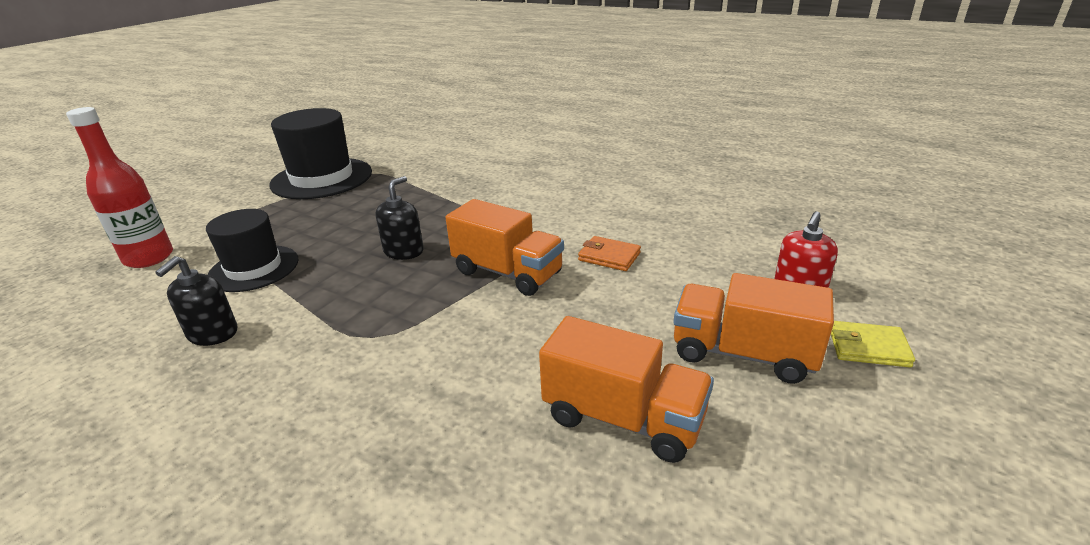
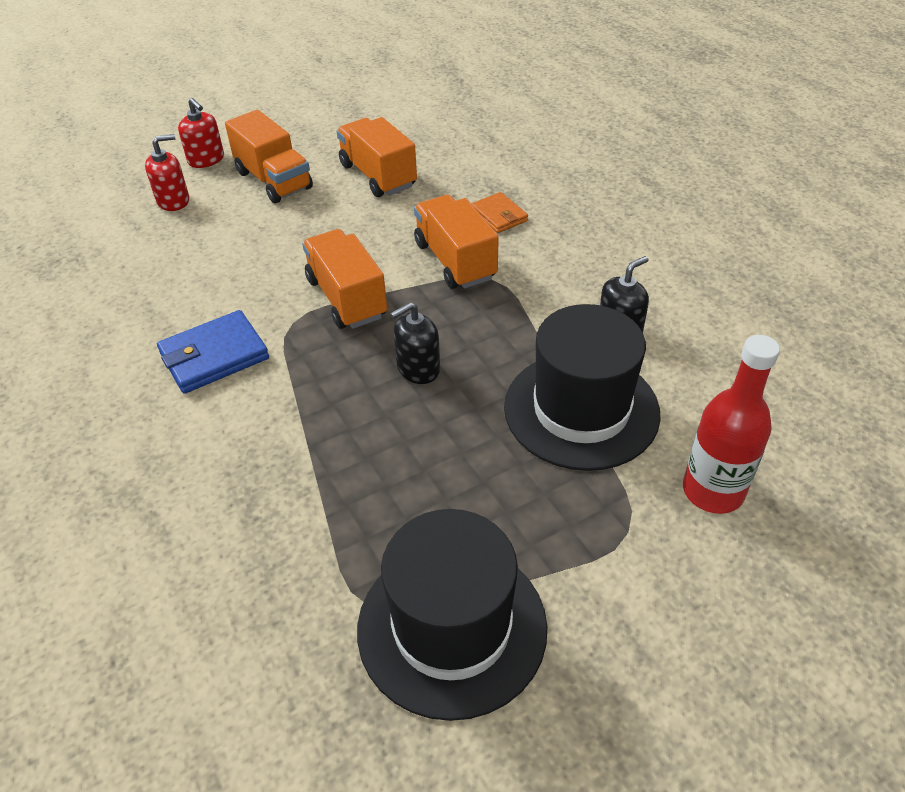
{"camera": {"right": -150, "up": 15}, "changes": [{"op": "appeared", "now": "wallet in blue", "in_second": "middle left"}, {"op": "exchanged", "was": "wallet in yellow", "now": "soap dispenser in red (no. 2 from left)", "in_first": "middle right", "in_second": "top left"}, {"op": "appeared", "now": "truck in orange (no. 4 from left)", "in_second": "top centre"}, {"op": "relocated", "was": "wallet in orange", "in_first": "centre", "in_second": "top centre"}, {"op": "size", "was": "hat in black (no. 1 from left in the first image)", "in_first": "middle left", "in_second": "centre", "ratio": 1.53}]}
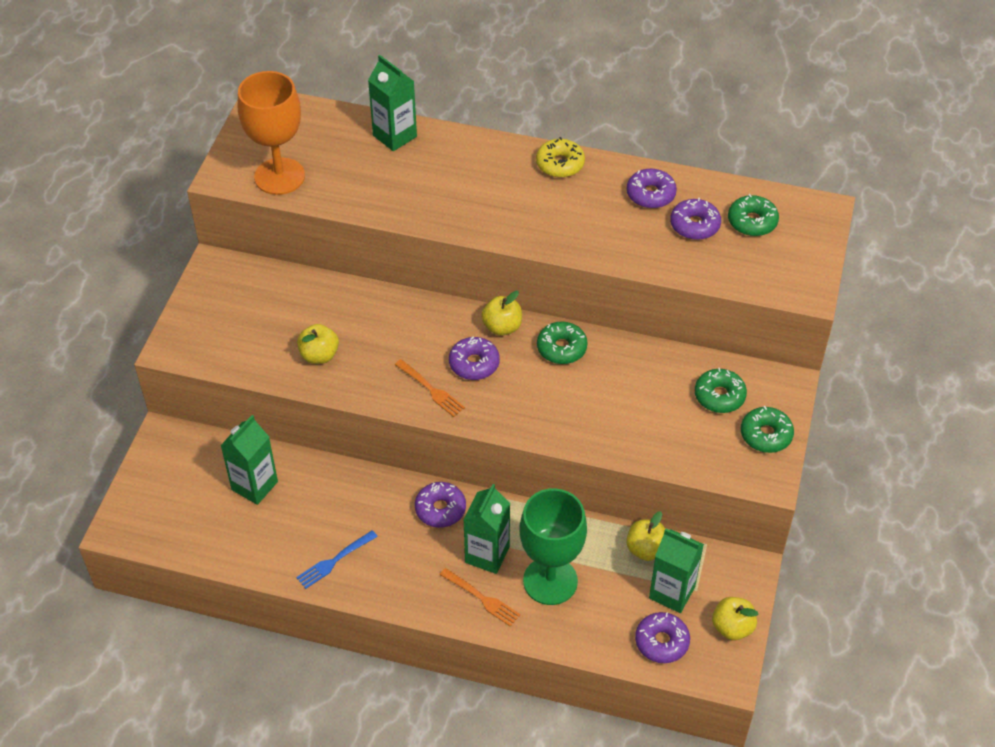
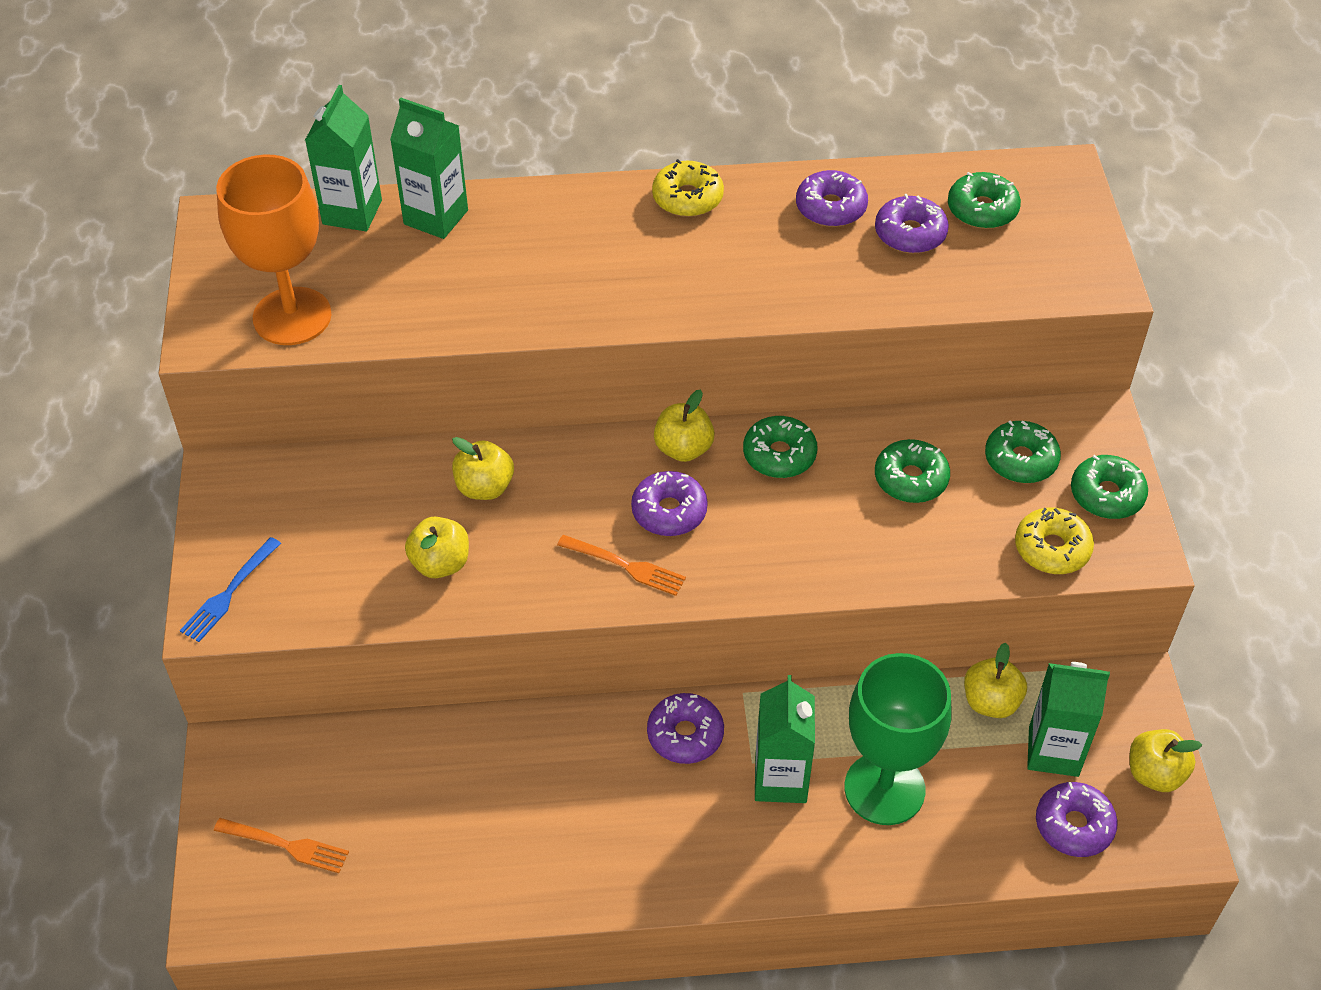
{"camera": {"right": -20, "up": 0}, "changes": [{"op": "relocated", "was": "fork in blue", "in_first": "bottom centre", "in_second": "middle left"}, {"op": "relocated", "was": "fork in orange (no. 2 from left in the first image)", "now": "fork in orange (no. 1 from left)", "in_first": "bottom centre", "in_second": "bottom left"}, {"op": "relocated", "was": "carton in green (no. 1 from left)", "in_first": "middle left", "in_second": "top left"}, {"op": "appeared", "now": "apple in yellow (no. 2 from left)", "in_second": "centre"}, {"op": "appeared", "now": "donut in green (no. 2 from left)", "in_second": "middle right"}, {"op": "appeared", "now": "donut in yellow (no. 2 from left)", "in_second": "middle right"}]}
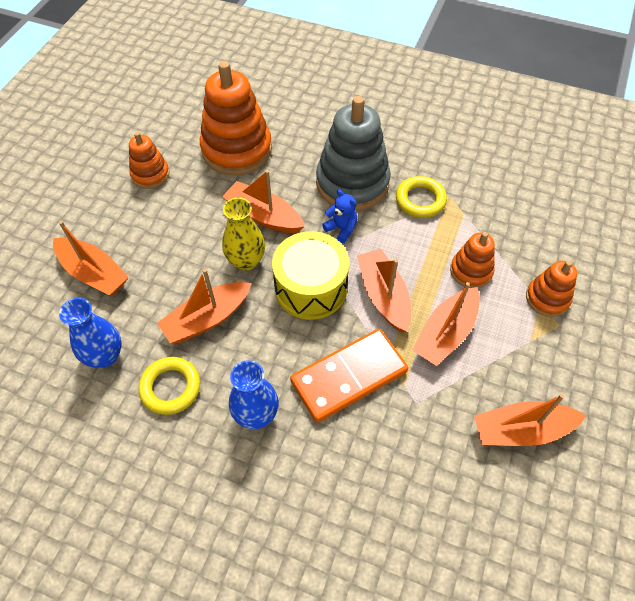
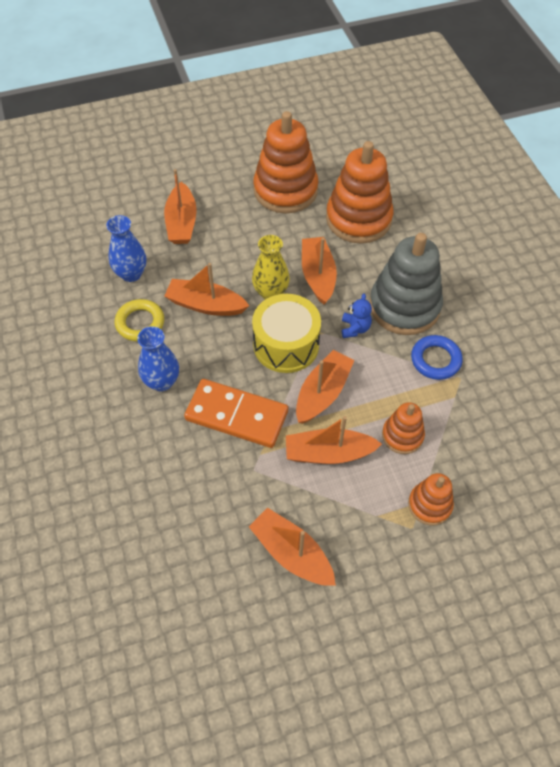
{"camera": {"right": 50, "up": 0}, "changes": [{"op": "size", "was": "stacking toy in orange (no. 1 from left)", "in_first": "top left", "in_second": "top centre", "ratio": 1.9}, {"op": "colour", "was": "ring in yellow (no. 2 from left)", "now": "ring in blue", "in_first": "top centre", "in_second": "middle right"}]}
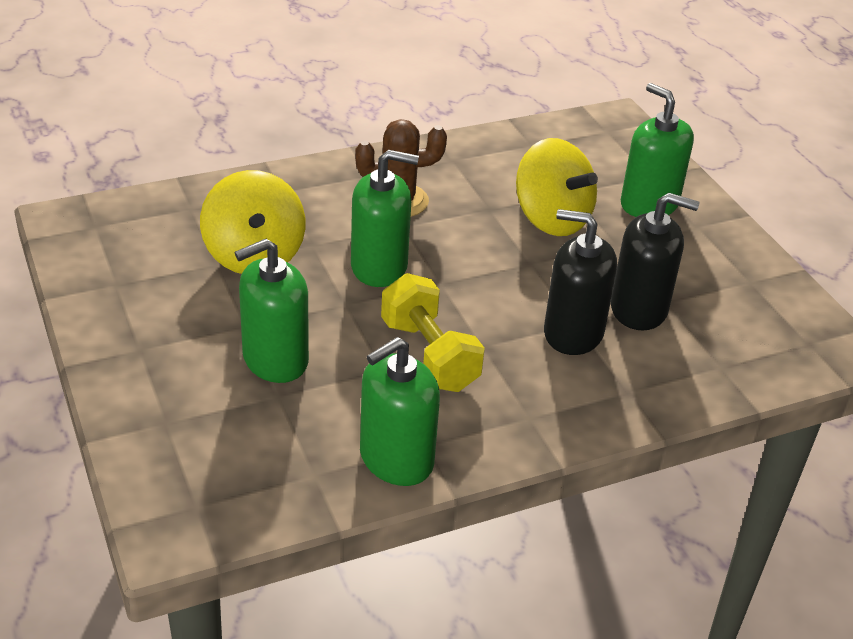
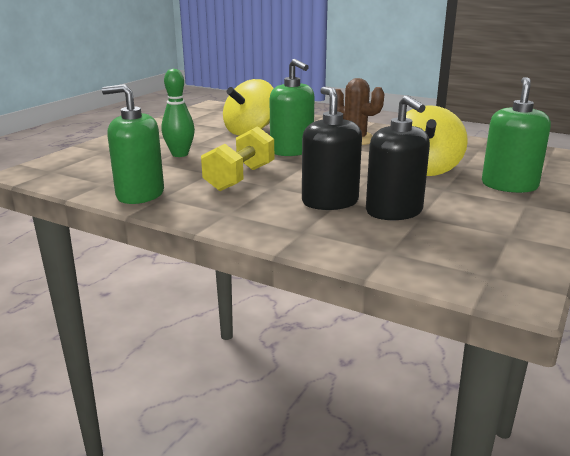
{"camera": {"right": 55, "up": -15}, "changes": [{"op": "exchanged", "was": "soap dispenser in green (no. 1 from left)", "now": "bowling pin in green", "in_first": "middle left", "in_second": "top left"}]}
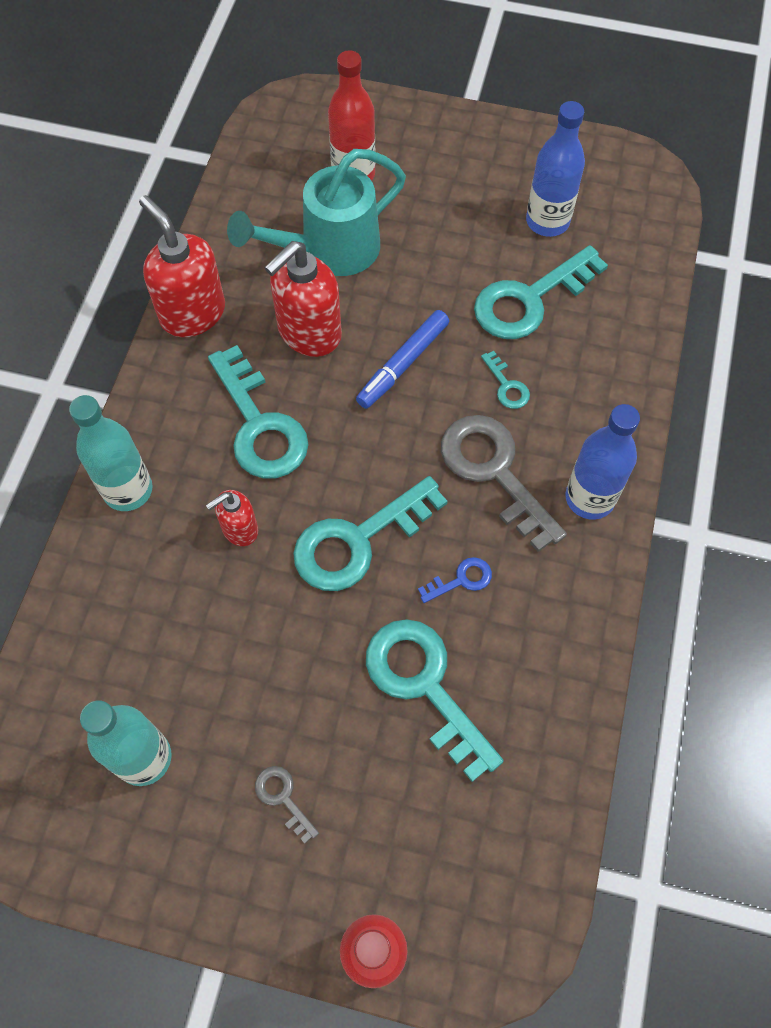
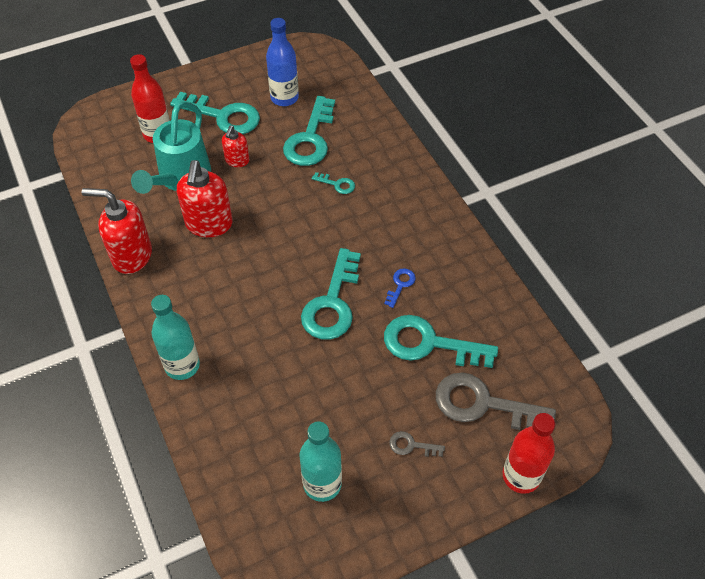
{"camera": {"right": -40, "up": -10}, "changes": [{"op": "relocated", "was": "key in turquoise (no. 1 from left)", "in_first": "centre", "in_second": "top left"}, {"op": "relocated", "was": "soap dispenser in red (no. 2 from left in the first image)", "now": "soap dispenser in red (no. 3 from left)", "in_first": "middle left", "in_second": "top centre"}, {"op": "relocated", "was": "key in grey (no. 2 from left)", "in_first": "centre", "in_second": "bottom right"}, {"op": "missing", "was": "marker in blue", "in_first": "centre"}, {"op": "missing", "was": "bottle in blue (no. 2 from left)", "in_first": "middle right"}]}
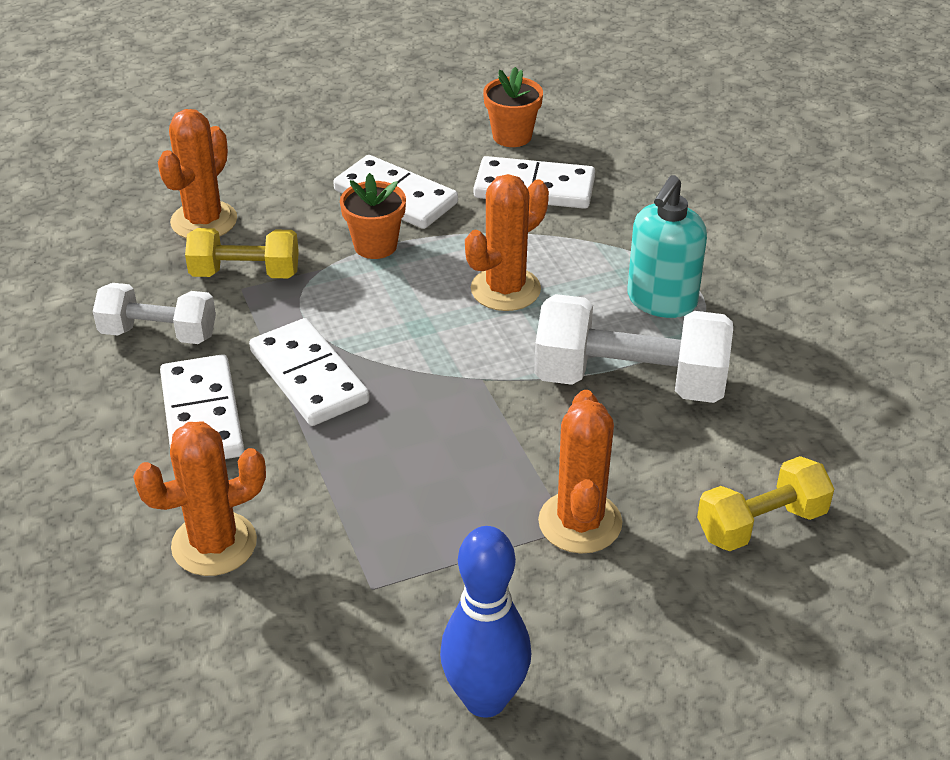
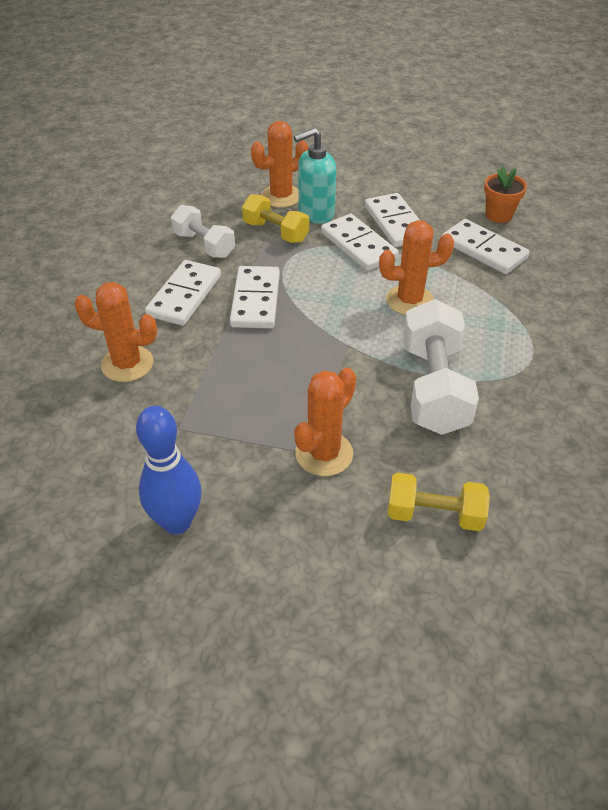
{"camera": {"right": 35, "up": 5}, "changes": [{"op": "relocated", "was": "soap dispenser in turquoise", "in_first": "top right", "in_second": "top centre"}, {"op": "exchanged", "was": "flower pot in orange (no. 1 from left)", "now": "domino in white (no. 3 from left)", "in_first": "top centre", "in_second": "top centre"}, {"op": "spun", "was": "dumbbell in white (no. 2 from left)", "in_first": "centre", "in_second": "middle right", "clockwise": 45}]}
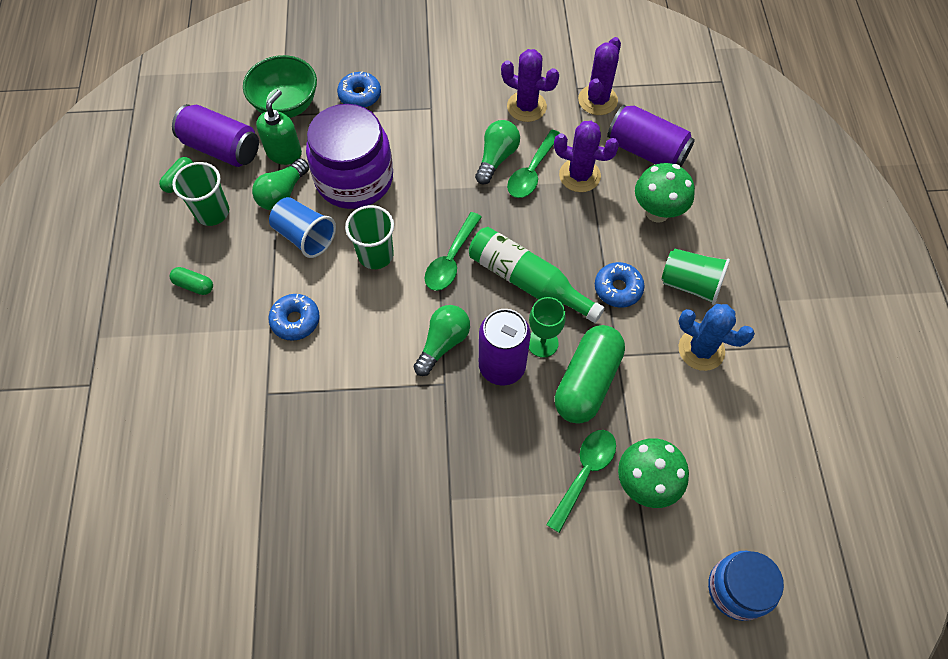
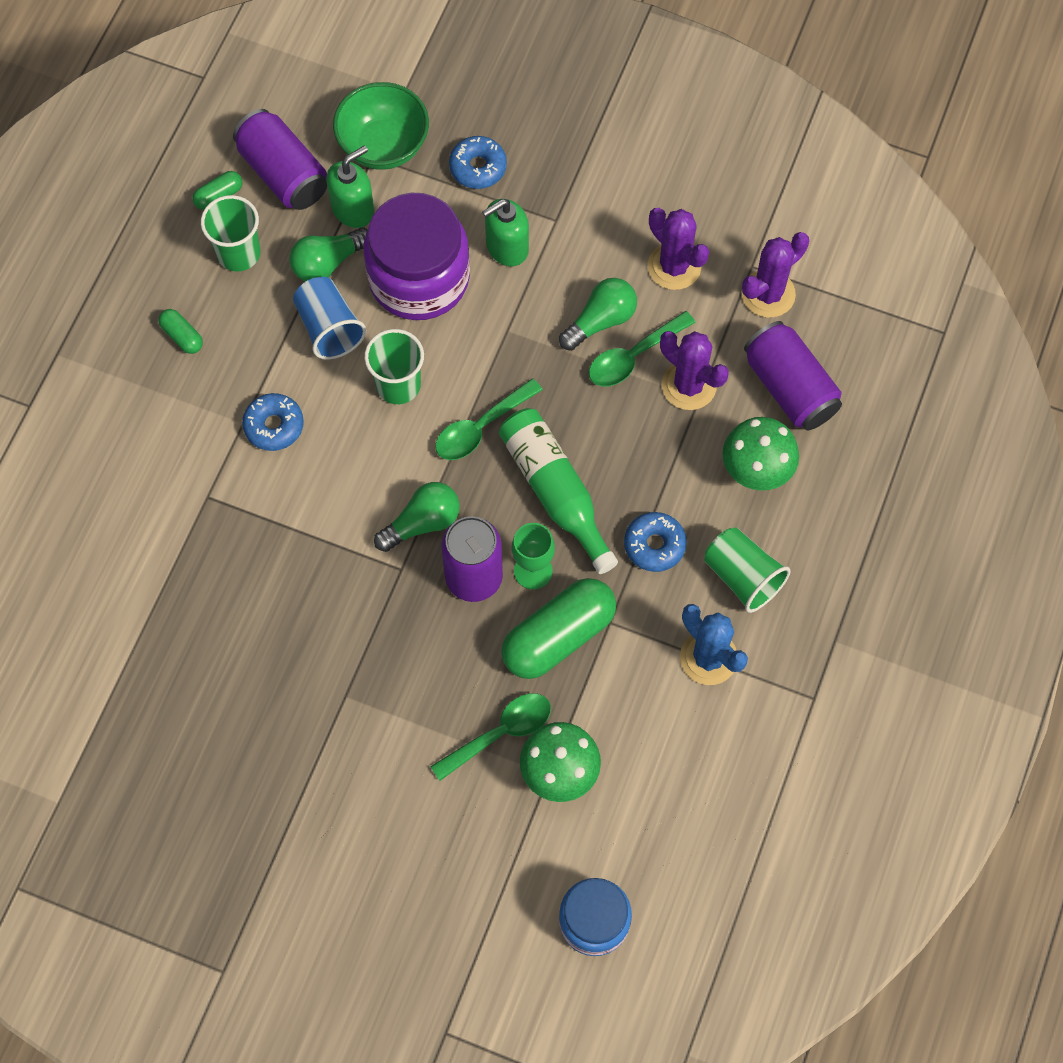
{"camera": {"right": 25, "up": 5}, "changes": [{"op": "appeared", "now": "soap dispenser in green (no. 2 from left)", "in_second": "top centre"}]}
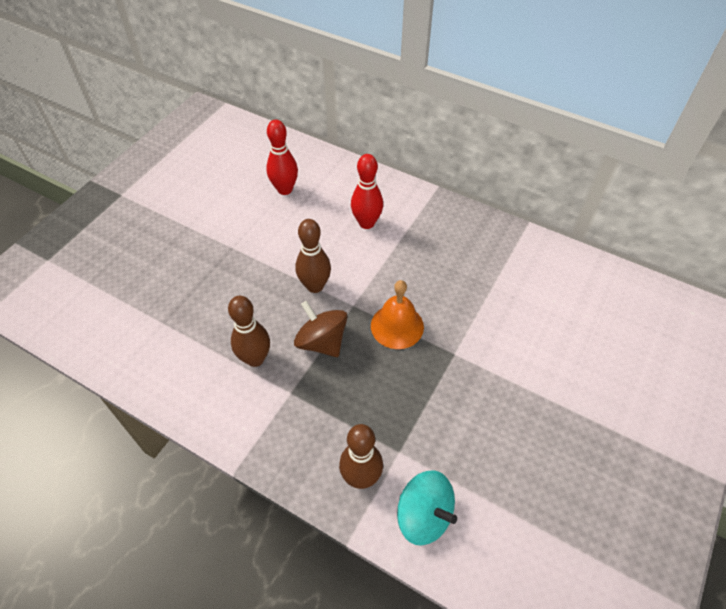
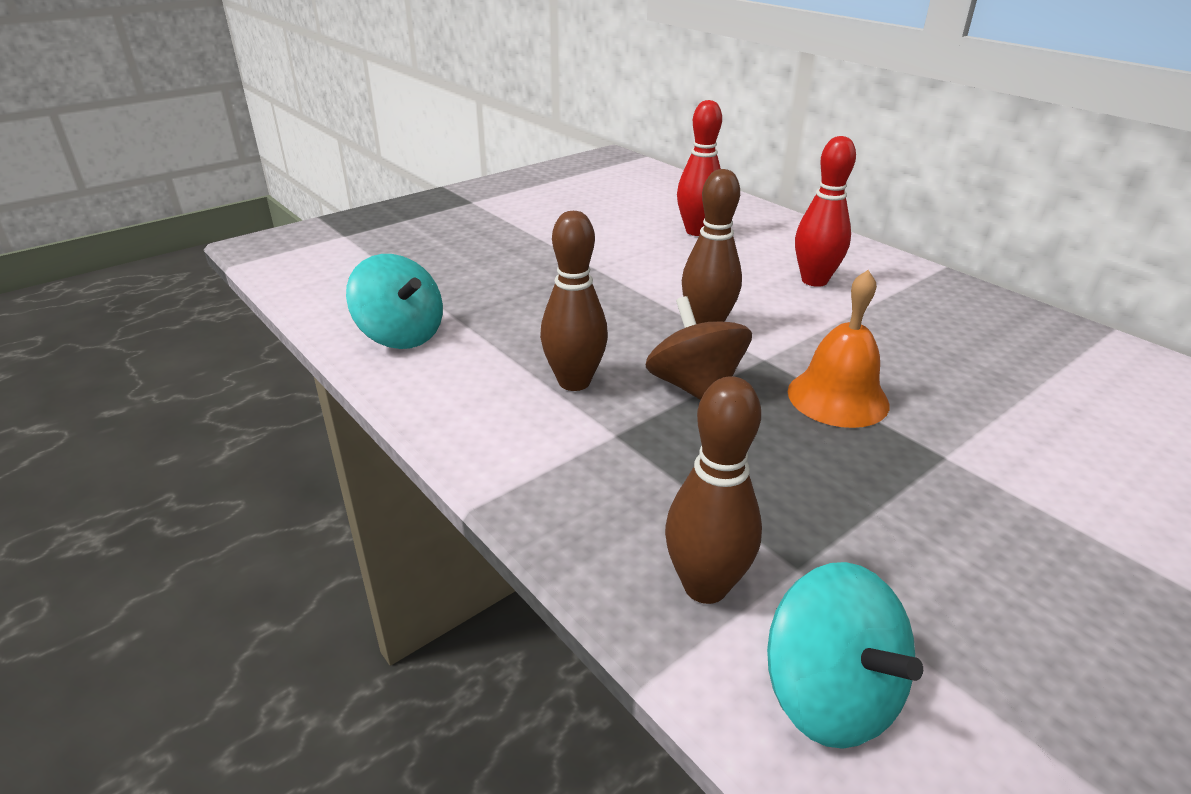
{"camera": {"right": 20, "up": -20}, "changes": [{"op": "appeared", "now": "spinning top in turquoise (no. 1 from left)", "in_second": "middle left"}]}
